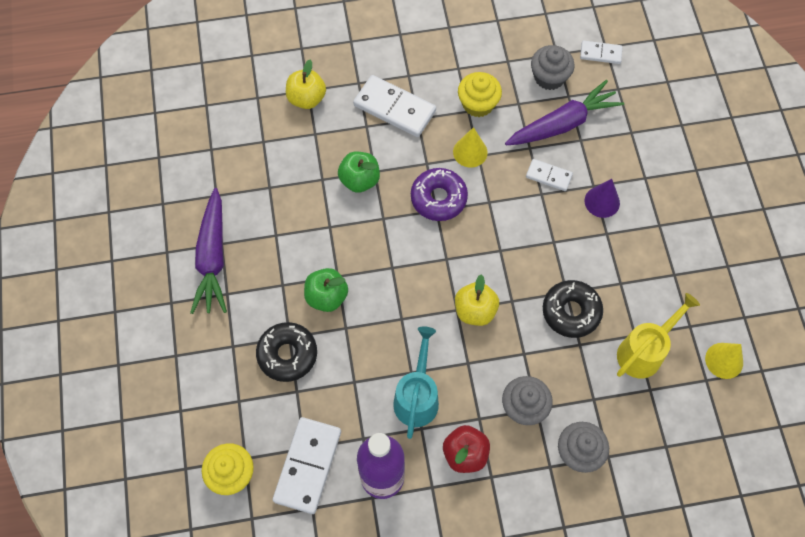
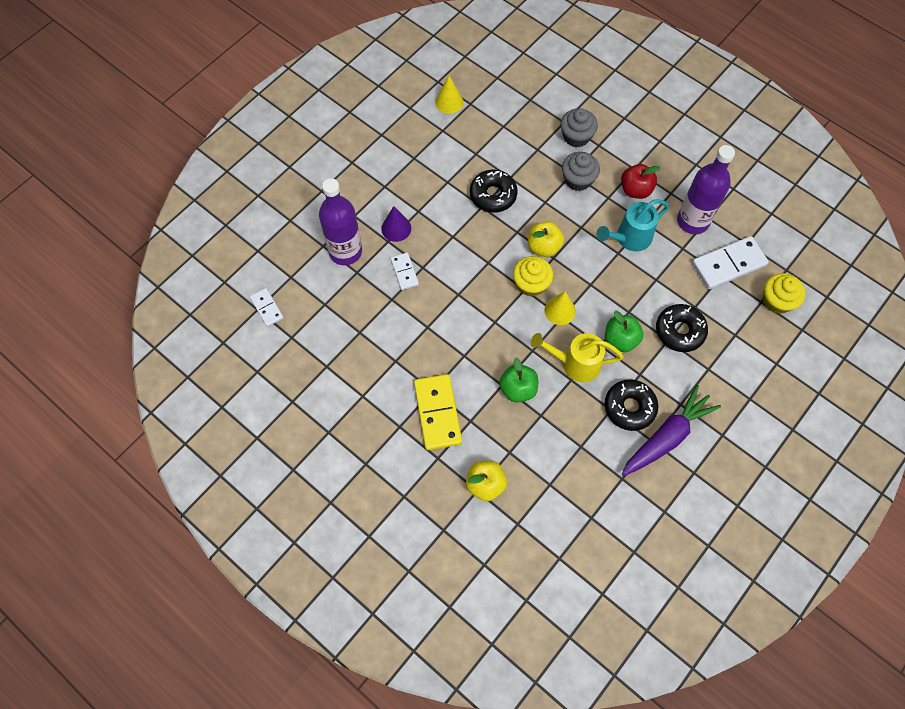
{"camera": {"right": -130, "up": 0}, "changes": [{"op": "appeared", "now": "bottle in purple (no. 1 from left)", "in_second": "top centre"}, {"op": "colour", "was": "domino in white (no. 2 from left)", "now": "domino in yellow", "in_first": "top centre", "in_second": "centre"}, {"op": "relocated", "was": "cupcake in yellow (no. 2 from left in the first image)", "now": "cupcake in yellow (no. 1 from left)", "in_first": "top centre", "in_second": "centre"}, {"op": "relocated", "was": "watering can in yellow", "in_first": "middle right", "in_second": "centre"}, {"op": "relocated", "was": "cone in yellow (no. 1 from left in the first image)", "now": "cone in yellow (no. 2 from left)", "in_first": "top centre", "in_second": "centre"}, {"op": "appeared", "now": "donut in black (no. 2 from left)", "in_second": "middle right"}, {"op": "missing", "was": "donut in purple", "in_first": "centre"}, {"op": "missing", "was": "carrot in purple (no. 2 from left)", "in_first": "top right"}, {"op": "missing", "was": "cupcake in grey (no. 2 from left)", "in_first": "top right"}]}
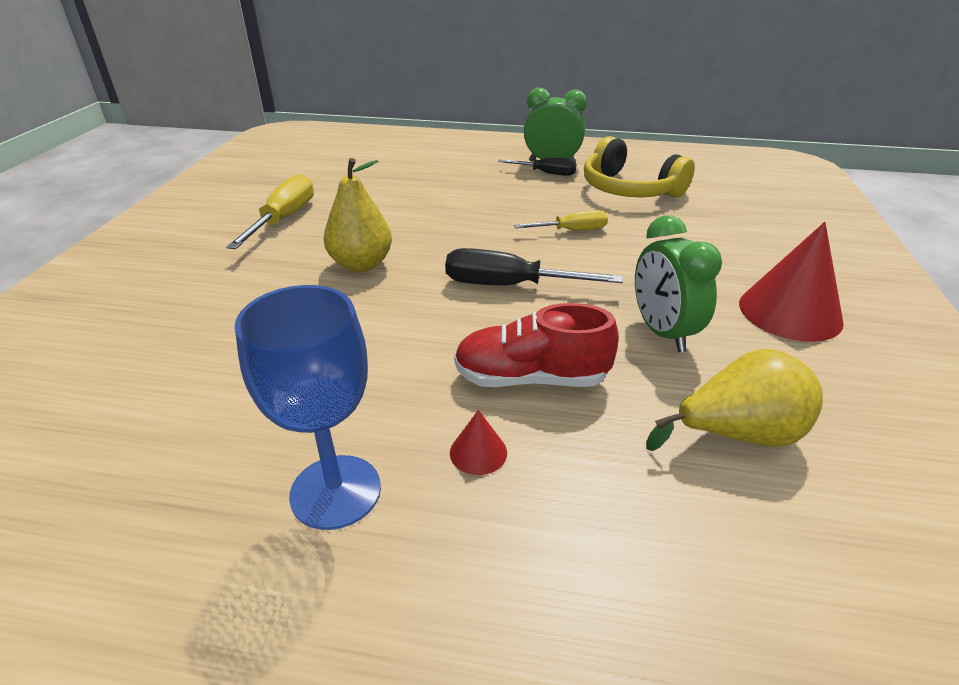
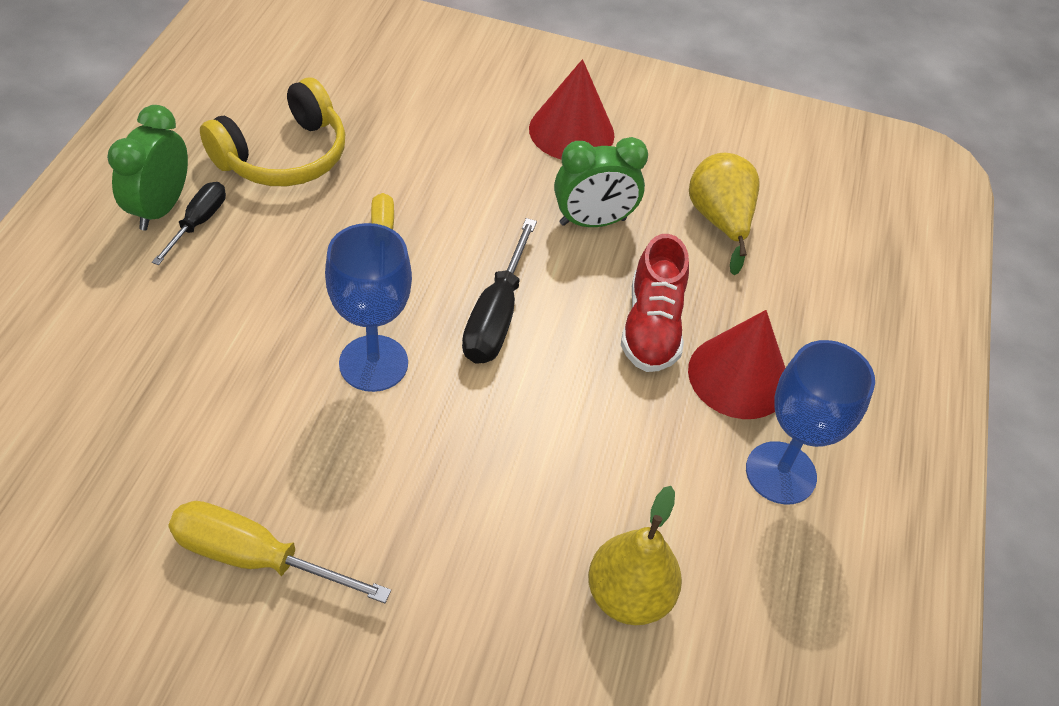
{"camera": {"right": -90, "up": 15}, "changes": [{"op": "appeared", "now": "goblet in blue (no. 1 from left)", "in_second": "centre"}, {"op": "relocated", "was": "pear in yellow (no. 1 from left)", "in_first": "top centre", "in_second": "bottom centre"}, {"op": "size", "was": "cone in red (no. 1 from left in the first image)", "in_first": "centre", "in_second": "middle right", "ratio": 2.22}]}
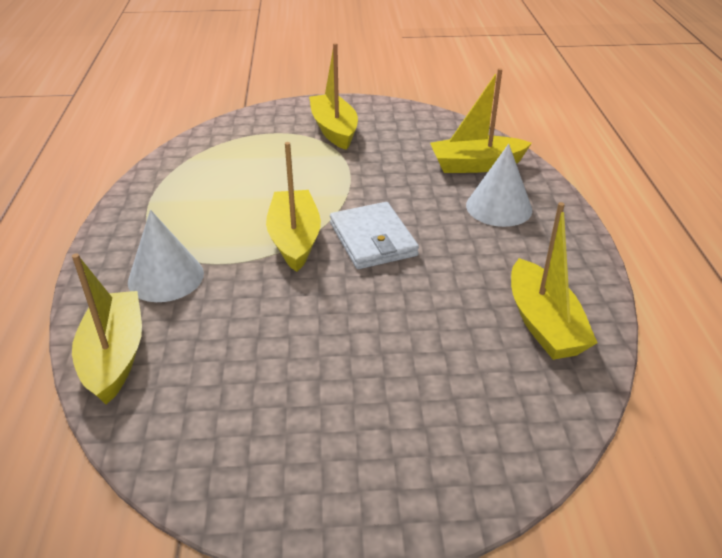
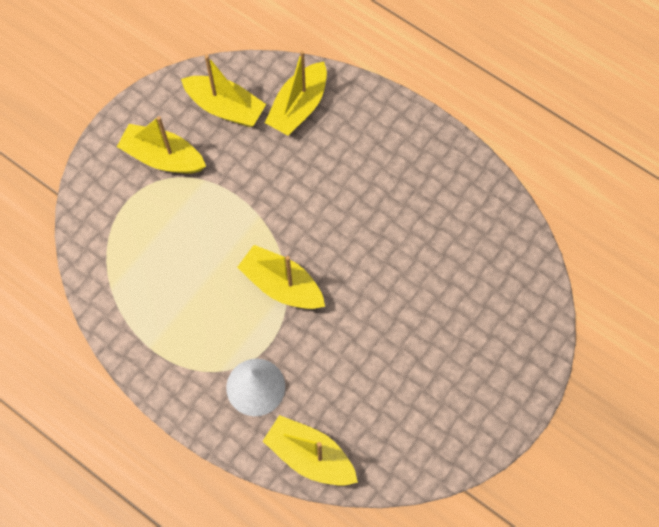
{"camera": {"right": -50, "up": 30}, "changes": [{"op": "relocated", "was": "boat in yellow (no. 5 from left in the first image)", "now": "boat in yellow (no. 2 from left)", "in_first": "middle right", "in_second": "top centre"}, {"op": "missing", "was": "wallet in white", "in_first": "centre"}, {"op": "missing", "was": "cone in white (no. 2 from left)", "in_first": "top right"}]}
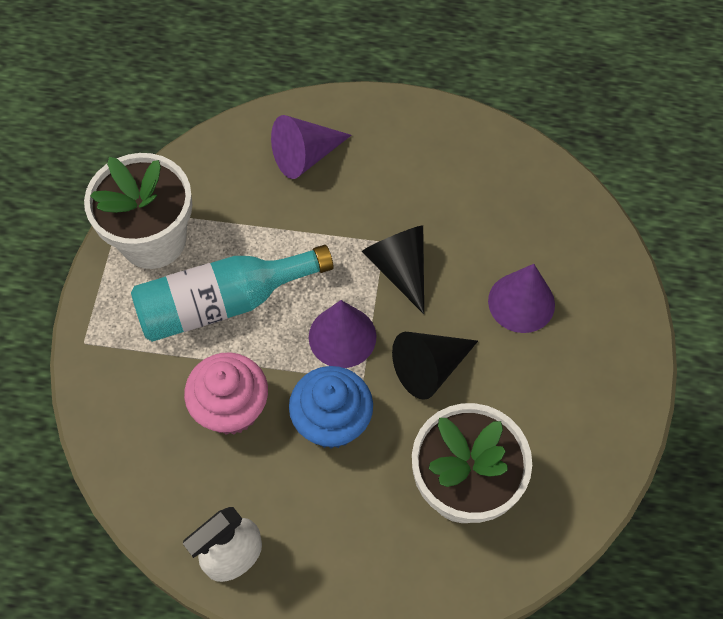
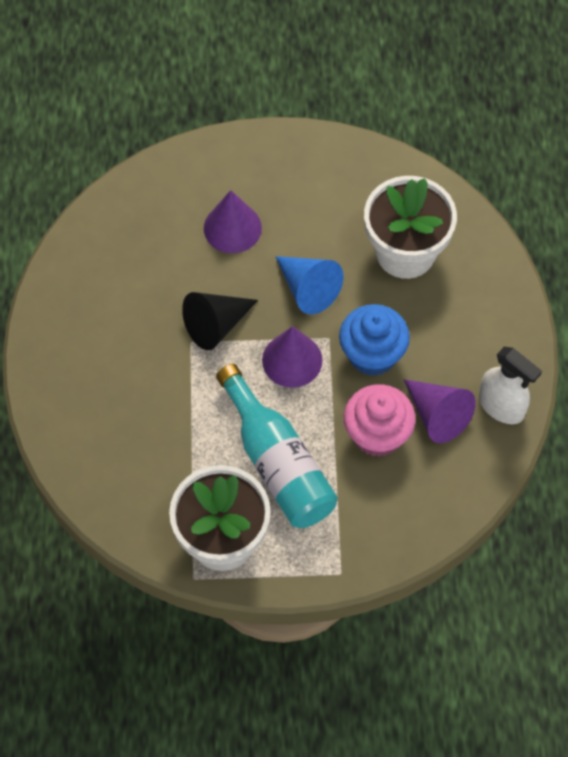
{"camera": {"right": -100, "up": 0}, "changes": [{"op": "colour", "was": "cone in black (no. 2 from left)", "now": "cone in blue", "in_first": "centre", "in_second": "centre"}, {"op": "relocated", "was": "cone in purple (no. 1 from left in the first image)", "now": "cone in purple (no. 3 from left)", "in_first": "top centre", "in_second": "middle right"}]}
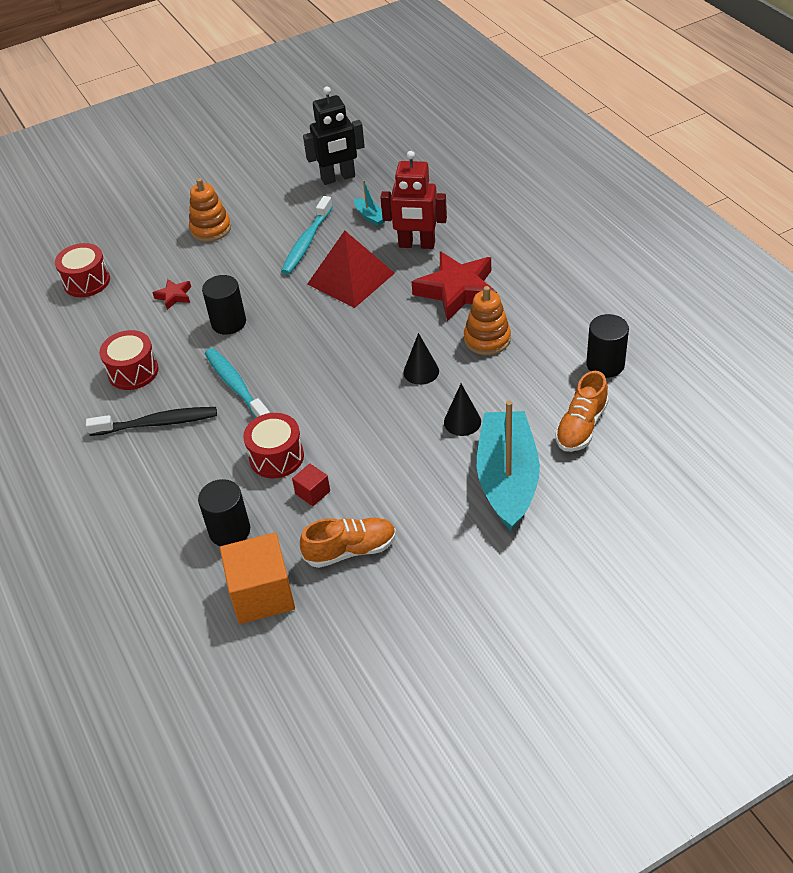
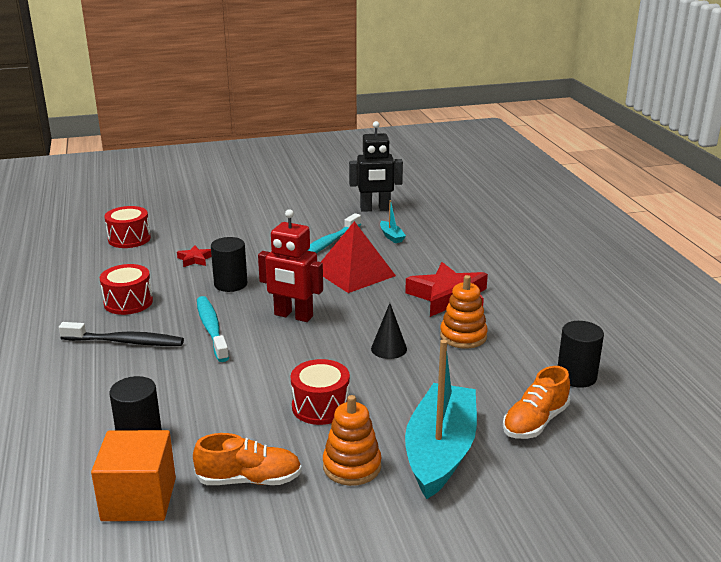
{"camera": {"right": 10, "up": -20}, "changes": [{"op": "relocated", "was": "robot in red", "in_first": "top centre", "in_second": "centre"}, {"op": "relocated", "was": "drum in red (no. 3 from left)", "in_first": "centre", "in_second": "bottom centre"}, {"op": "relocated", "was": "stacking toy in orange (no. 1 from left)", "in_first": "top left", "in_second": "bottom centre"}, {"op": "missing", "was": "cube in red", "in_first": "centre"}, {"op": "missing", "was": "cone in black (no. 2 from left)", "in_first": "centre"}]}
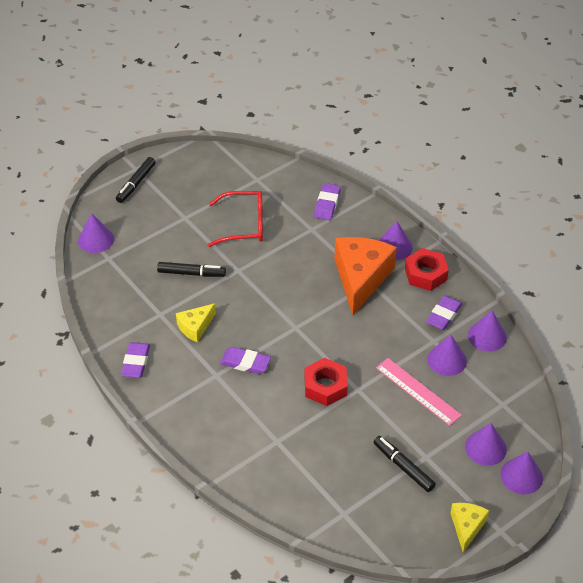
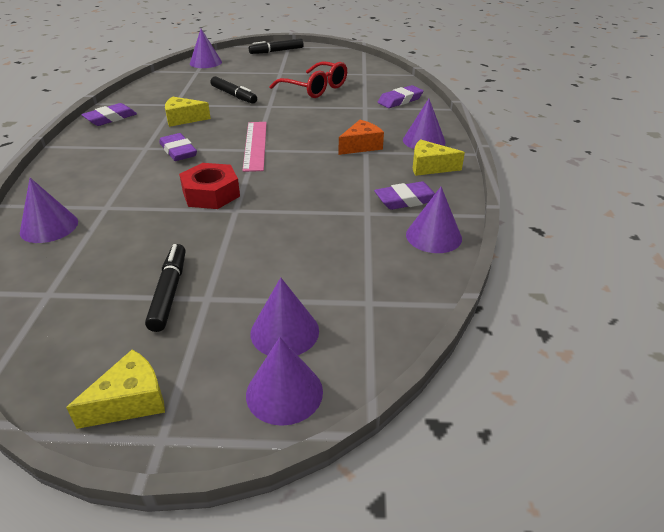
{"camera": {"right": 40, "up": -10}, "changes": [{"op": "relocated", "was": "cone in purple (no. 3 from left in the first image)", "now": "cone in purple (no. 1 from left)", "in_first": "middle right", "in_second": "middle left"}, {"op": "relocated", "was": "ruler in pink", "in_first": "bottom right", "in_second": "top centre"}, {"op": "size", "was": "cheese in orange", "in_first": "centre", "in_second": "top centre", "ratio": 0.51}, {"op": "exchanged", "was": "nut in red (no. 2 from left)", "now": "cheese in yellow (no. 3 from left)", "in_first": "middle right", "in_second": "top centre"}]}
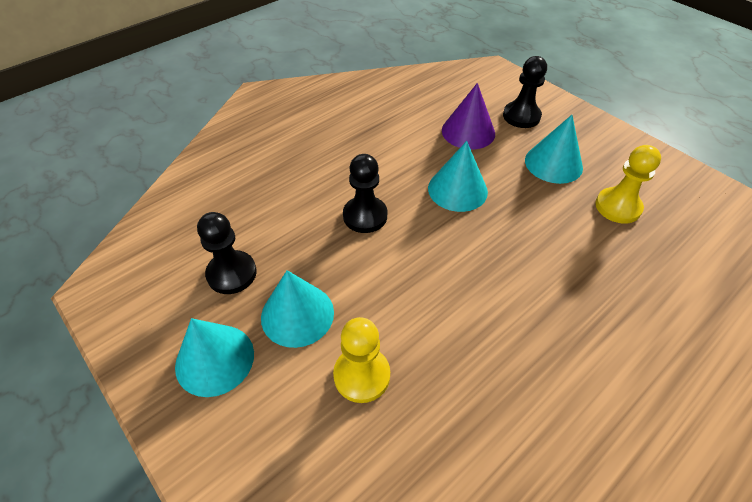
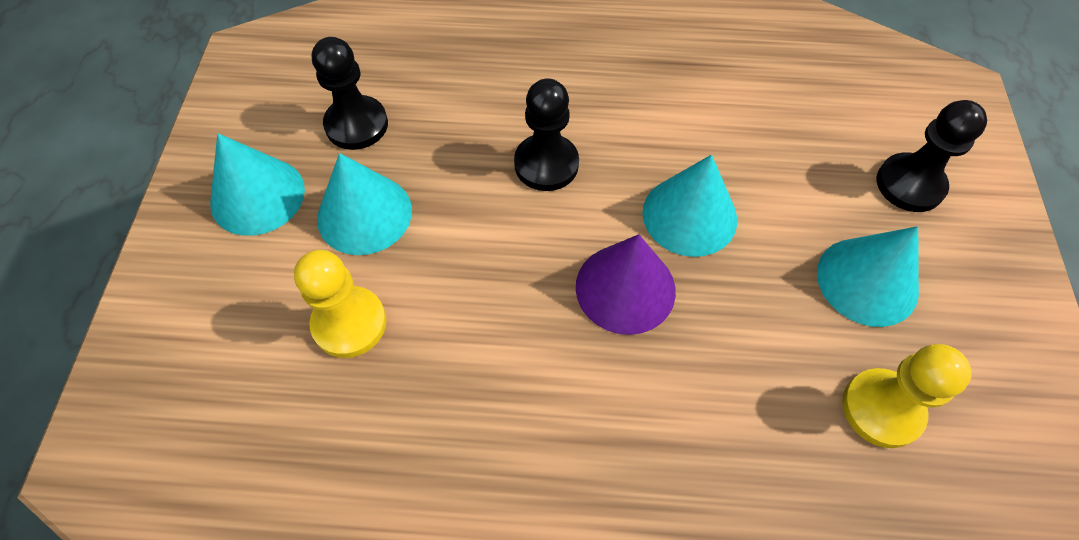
{"camera": {"right": 45, "up": 10}, "changes": [{"op": "relocated", "was": "cone in purple", "in_first": "top centre", "in_second": "centre"}]}
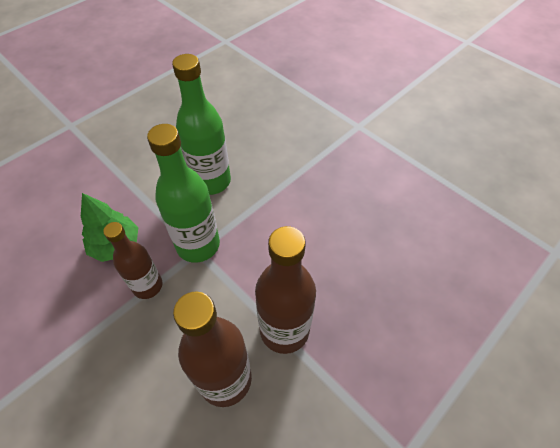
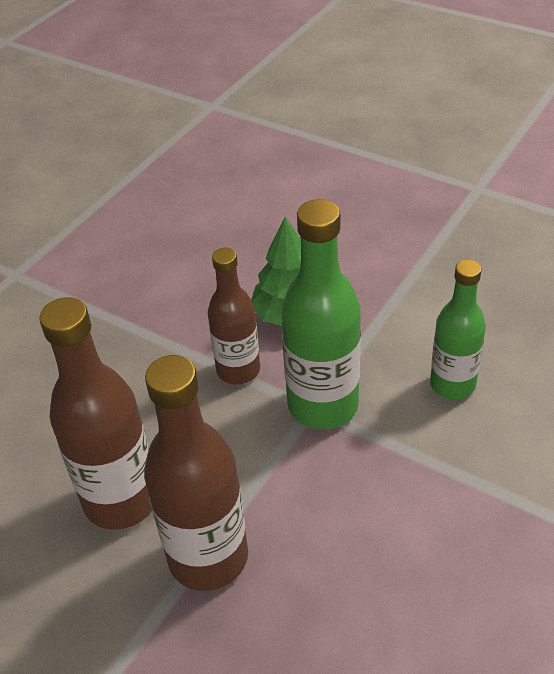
{"camera": {"right": 80, "up": -10}, "changes": [{"op": "size", "was": "bottle in green (no. 2 from left)", "in_first": "top centre", "in_second": "middle right", "ratio": 0.65}]}
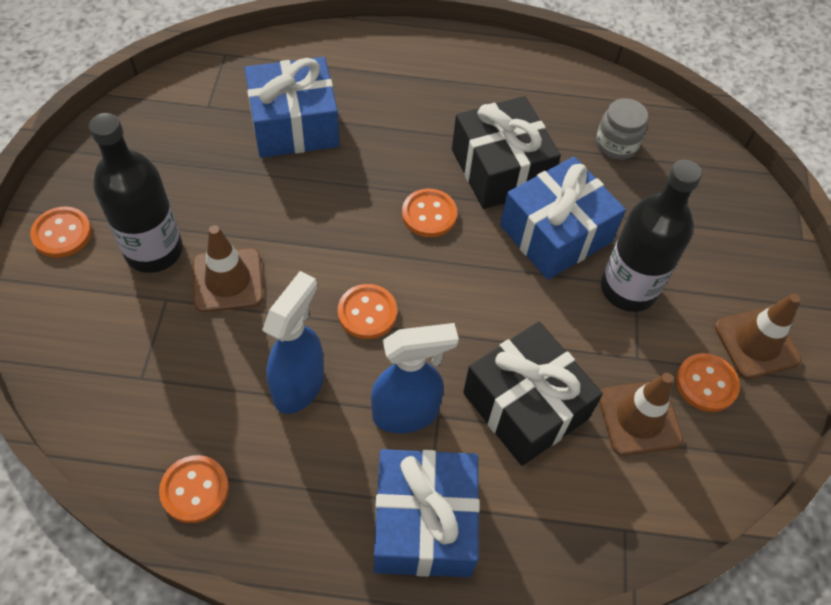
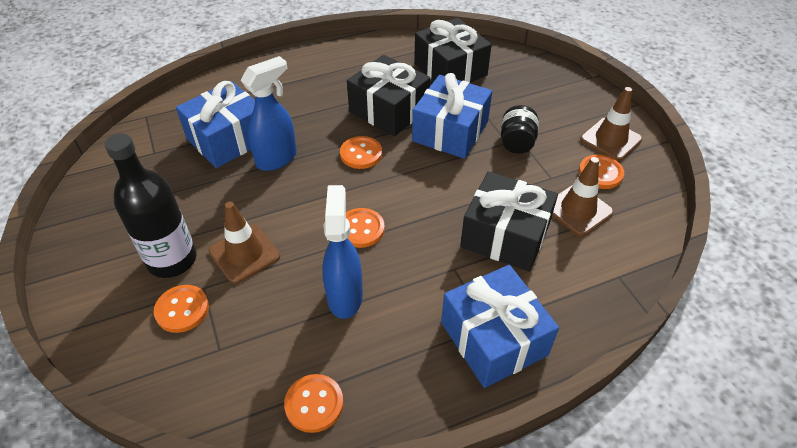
{"camera": {"right": -25, "up": -10}, "changes": [{"op": "relocated", "was": "button in orange (no. 1 from left)", "in_first": "middle left", "in_second": "bottom left"}, {"op": "relocated", "was": "spray bottle in blue (no. 2 from left in the first image)", "now": "spray bottle in blue (no. 1 from left)", "in_first": "centre", "in_second": "top centre"}, {"op": "exchanged", "was": "jar in grey", "now": "gift in black (no. 2 from left)", "in_first": "top right", "in_second": "top centre"}, {"op": "exchanged", "was": "bottle in black (no. 2 from left)", "now": "jar in black", "in_first": "middle right", "in_second": "top centre"}]}
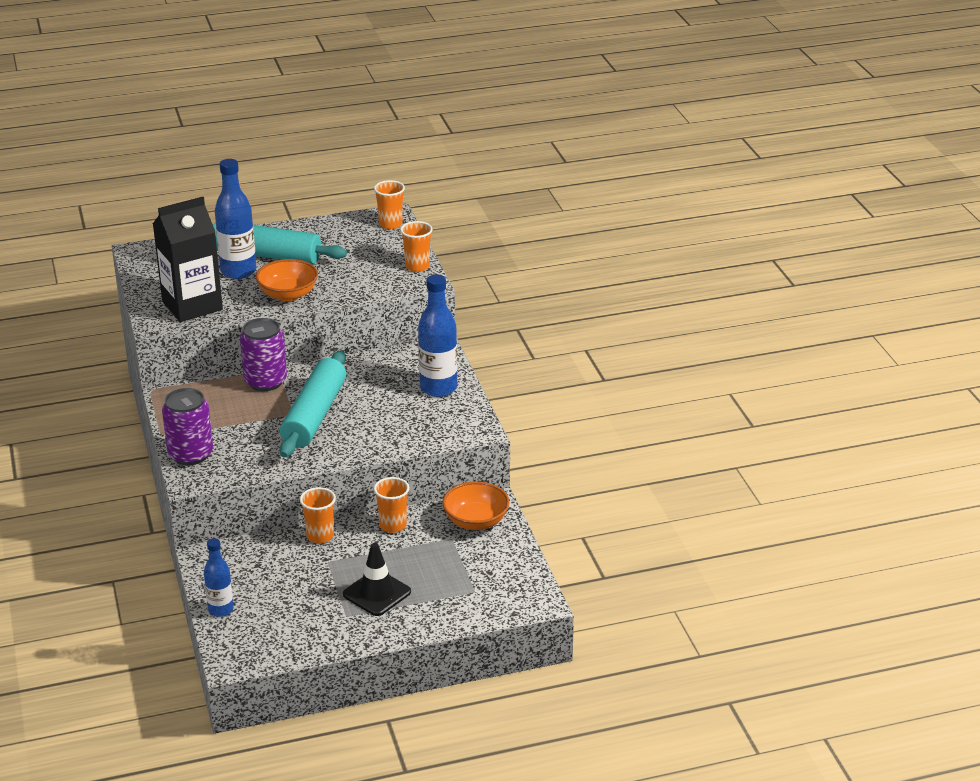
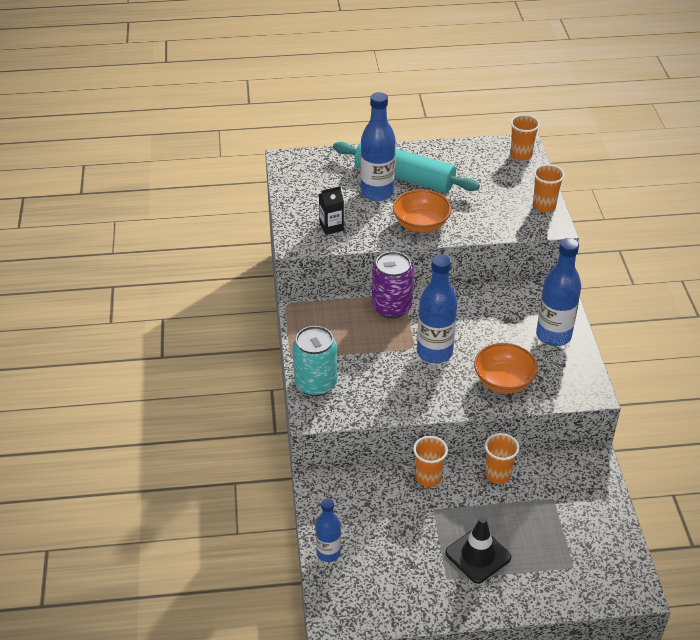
{"camera": {"right": 10, "up": 10}, "changes": [{"op": "colour", "was": "can in purple (no. 1 from left)", "now": "can in turquoise", "in_first": "middle left", "in_second": "centre"}, {"op": "size", "was": "carton in black", "in_first": "top left", "in_second": "top centre", "ratio": 0.45}, {"op": "exchanged", "was": "rolling pin in turquoise (no. 2 from left)", "now": "bottle in blue (no. 3 from left)", "in_first": "middle left", "in_second": "centre"}, {"op": "relocated", "was": "bowl in orange (no. 2 from left)", "in_first": "centre", "in_second": "middle right"}]}
